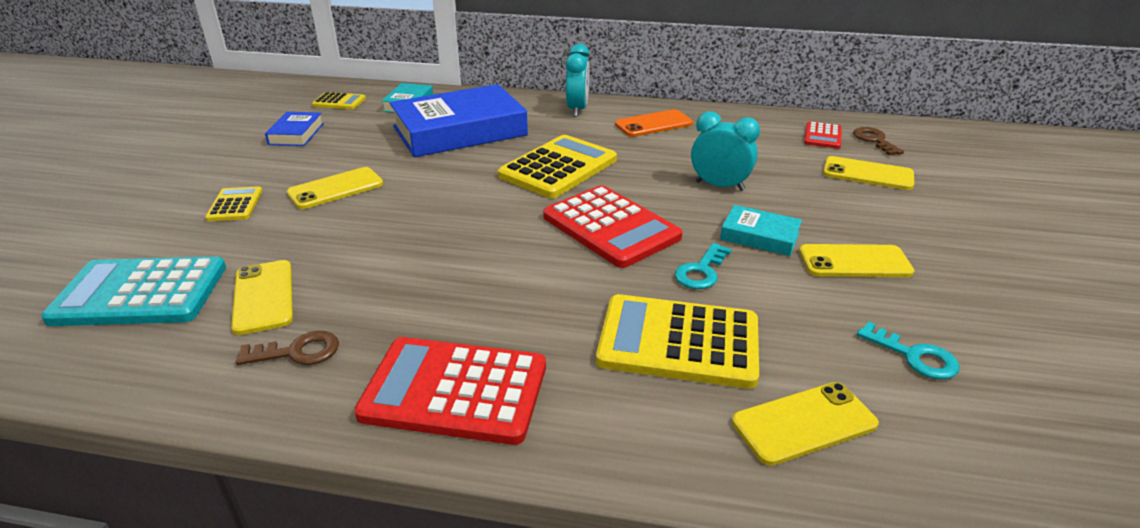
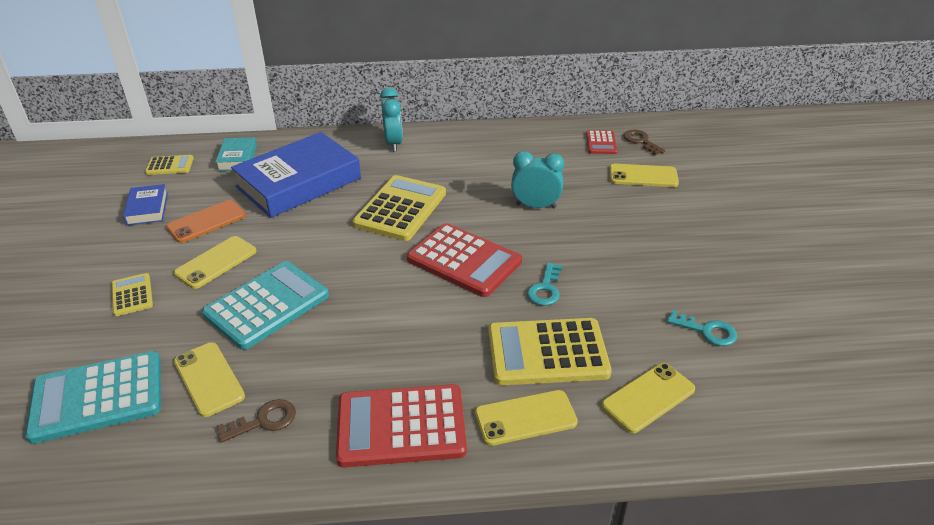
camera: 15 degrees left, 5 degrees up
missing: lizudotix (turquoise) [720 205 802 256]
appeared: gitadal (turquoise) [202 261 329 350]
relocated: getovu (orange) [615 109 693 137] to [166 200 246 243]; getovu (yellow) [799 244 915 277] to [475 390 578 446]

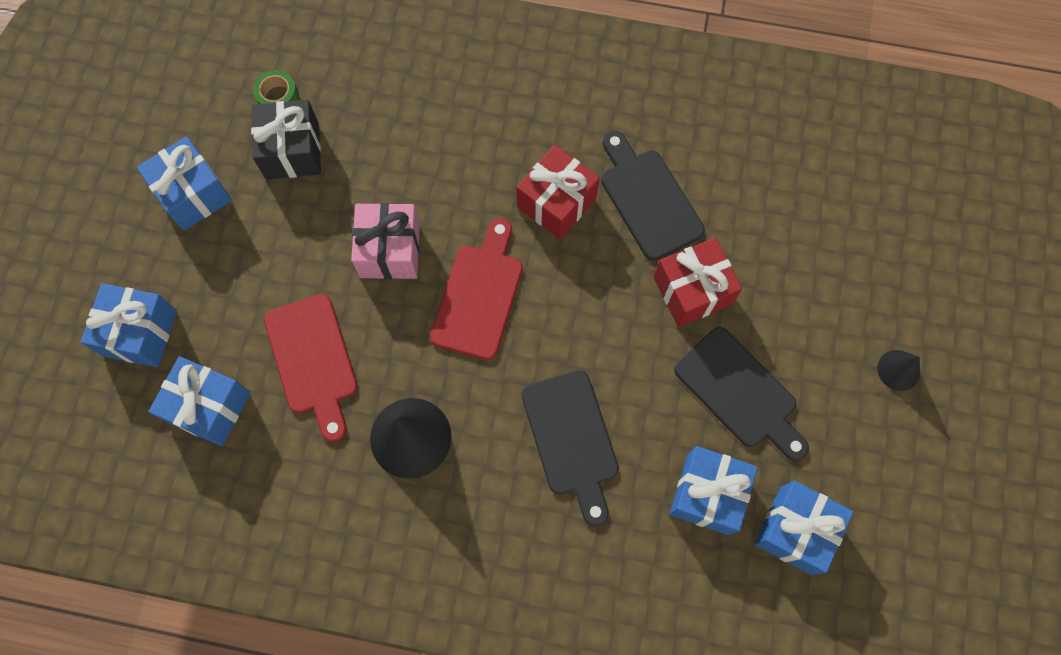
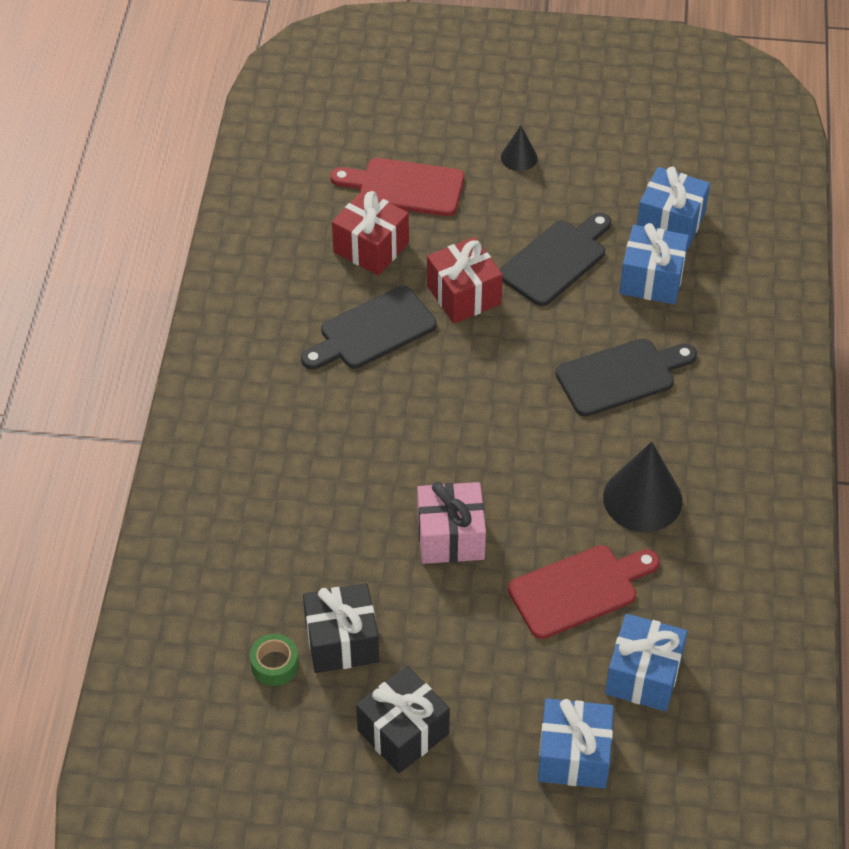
camera: 95 degrees left, 20 degrees down
relocated: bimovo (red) [430 218 523 360] to [330 158 464 216]; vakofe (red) [516 145 600 240] to [332 190 409 276]
colour: vakofe (blue) [137 136 232 231] to vakofe (black) [356 666 450 773]

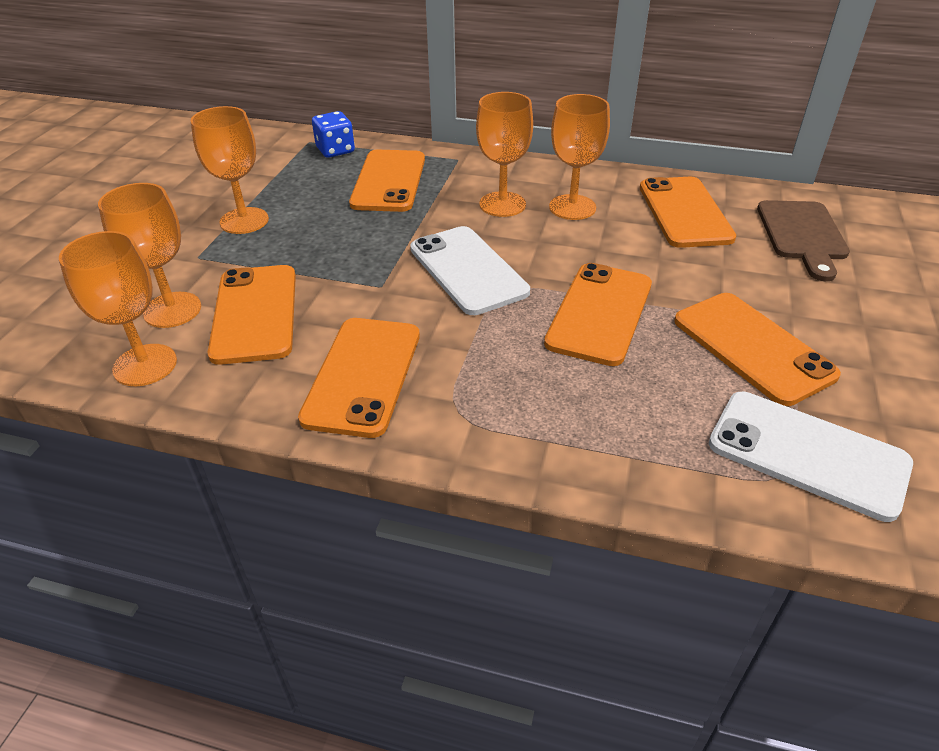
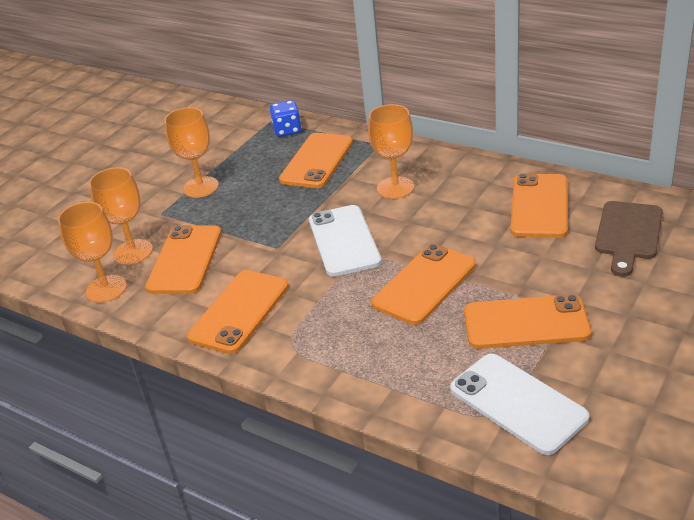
camera: 20 degrees right, 5 degrees down
missing: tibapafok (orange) [549 94 610 220]
spun: getovu (orange) [674 293 841 406] = [464 294 591 349] 75 degrees counterclockwise

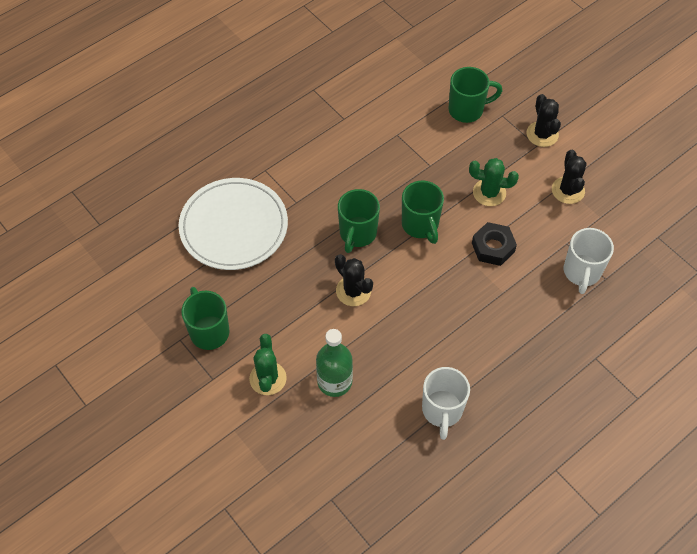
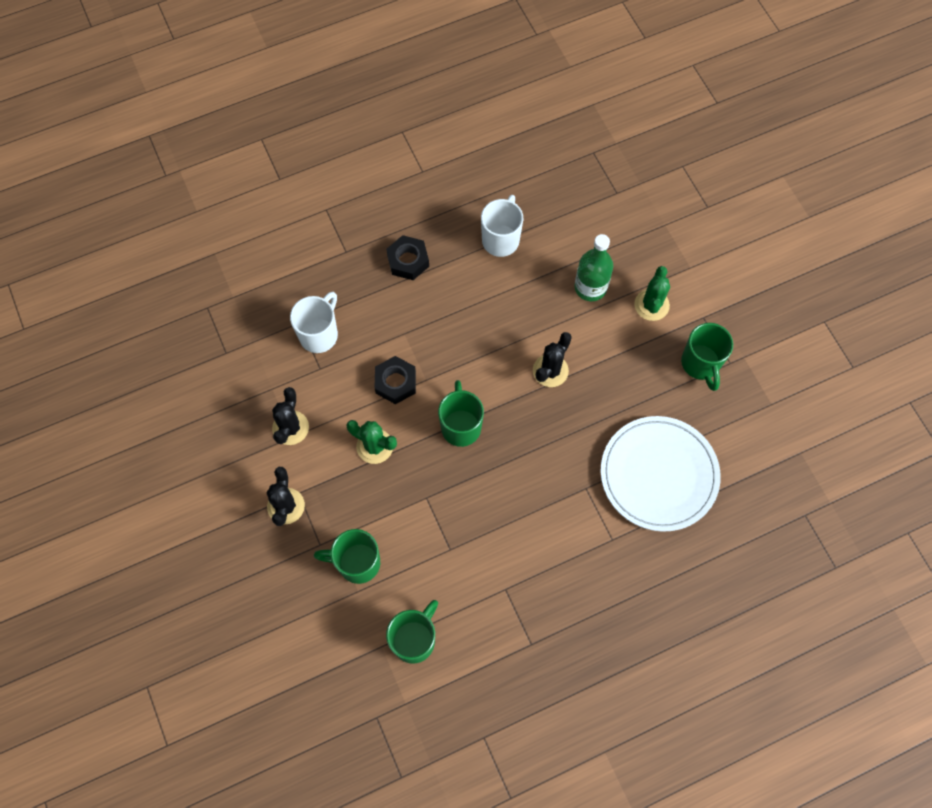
camera: 165 degrees left, 10 degrees up
appeared: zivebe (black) [386 235 429 280]
relocated: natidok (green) [338 189 380 253] to [386 600 438 663]
spun: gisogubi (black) [335 254 373 306] = [533 332 572 387] 60 degrees clockwise

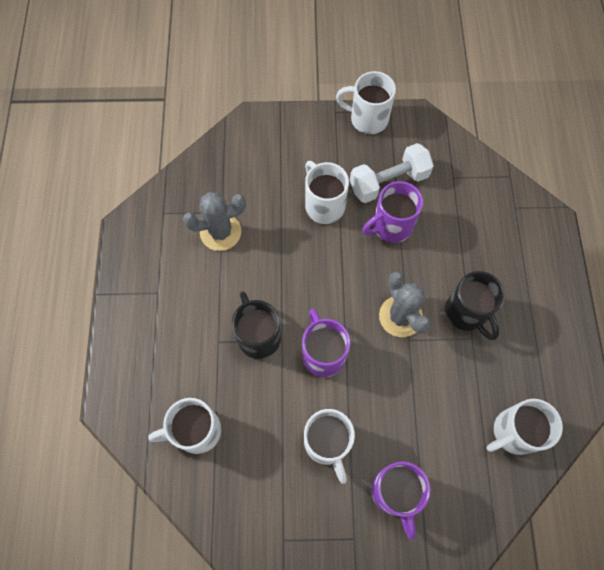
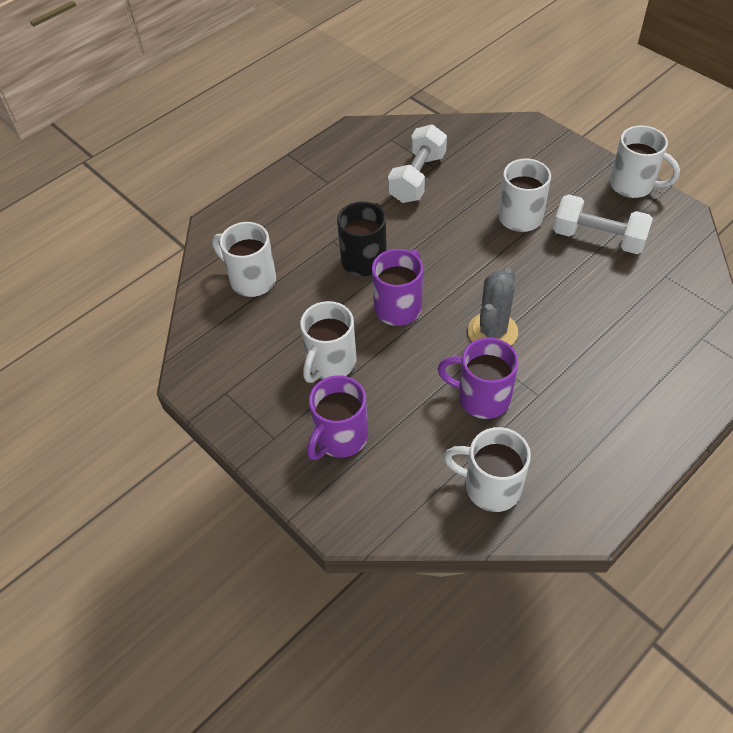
camera: 50 degrees right, 15 degrees down
missing: natidok (black) [445 271 505 340]
relocated: natidok (purple) [362 181 423 243] to [438 338 519 419]
exchanged: gisogubi (grey) [183 192 246 251] to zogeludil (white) [388 124 447 203]
spun: natidok (white) [336 71 396 134] = [610 125 680 198] 150 degrees clockwise

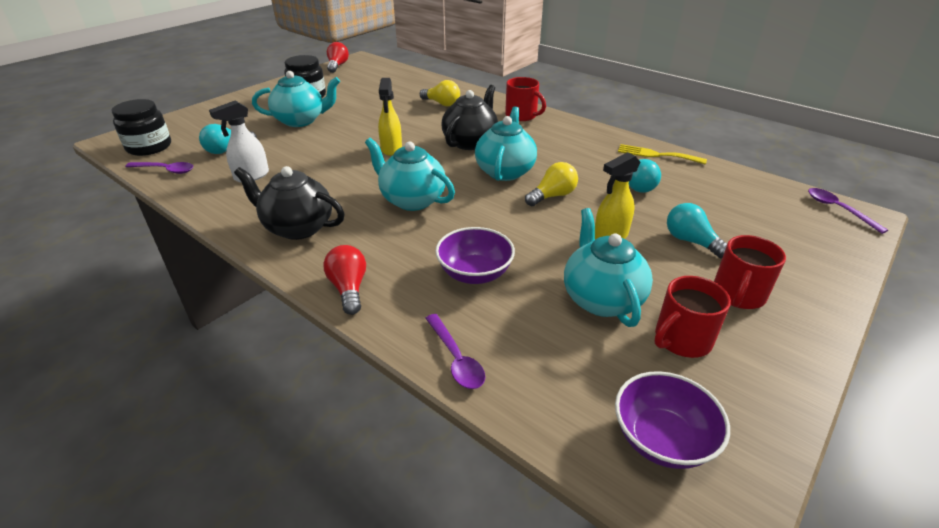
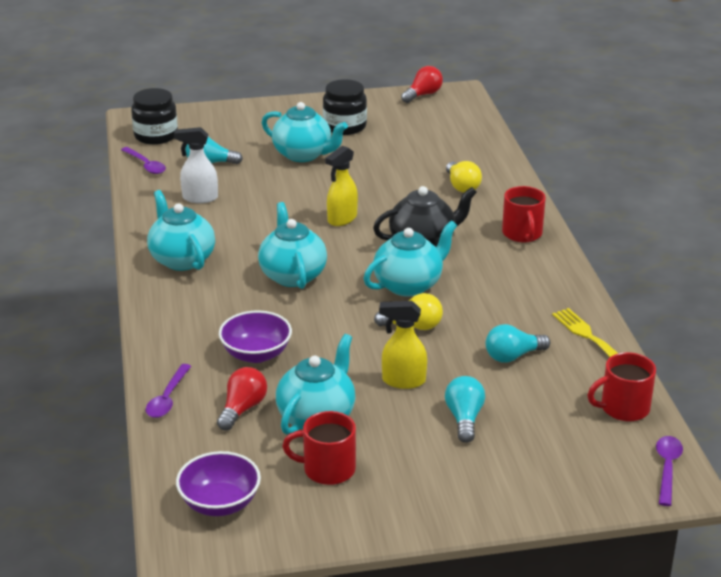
camera: 40 degrees right, 5 degrees down
relocated: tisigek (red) [323 245 366 315] to [217 367 267 431]; natidok (red) [714 235 786 309] to [587 352 656 421]
colour: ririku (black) [234 166 345 240] to ririku (turquoise) [147 190 215 271]

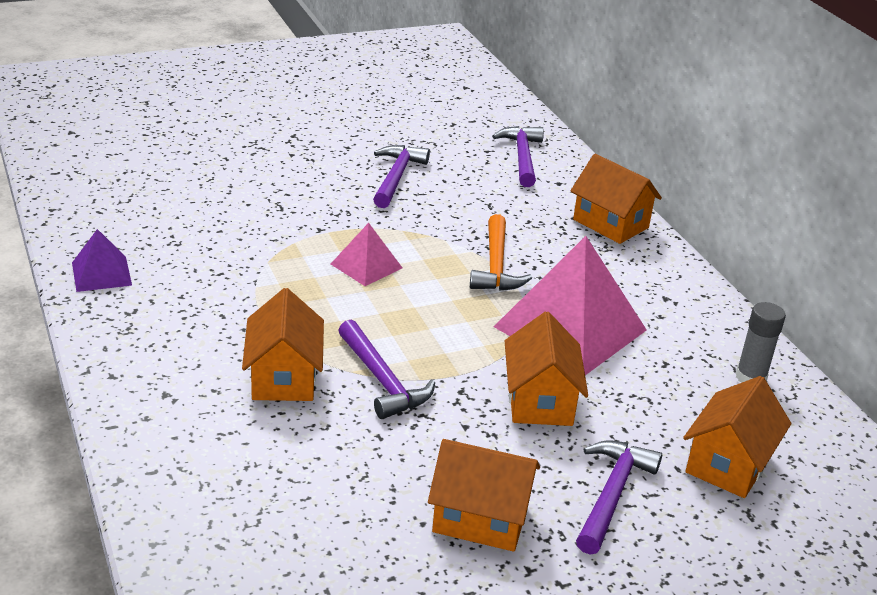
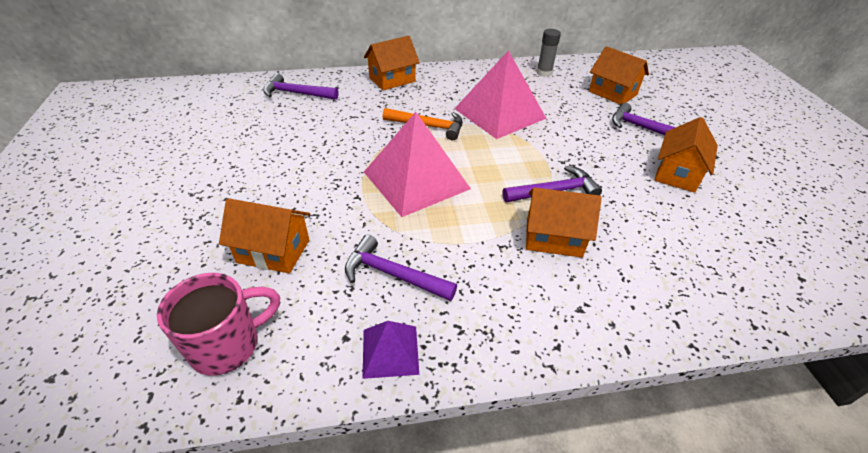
camera: 75 degrees left, 10 degrees up
appeared: natidok (pink) [157 273 280 375]
relocated: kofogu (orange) [505 311 588 426] to [219 198 310 273]; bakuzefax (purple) [373 145 430 208] to [345 235 457 301]
size: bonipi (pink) [331 223 402 286] = [364 112 471 217] x2.04

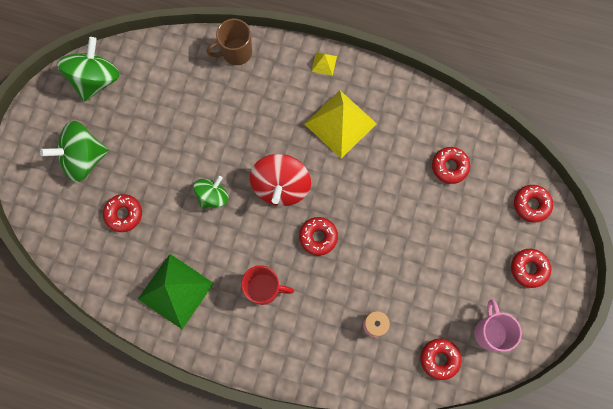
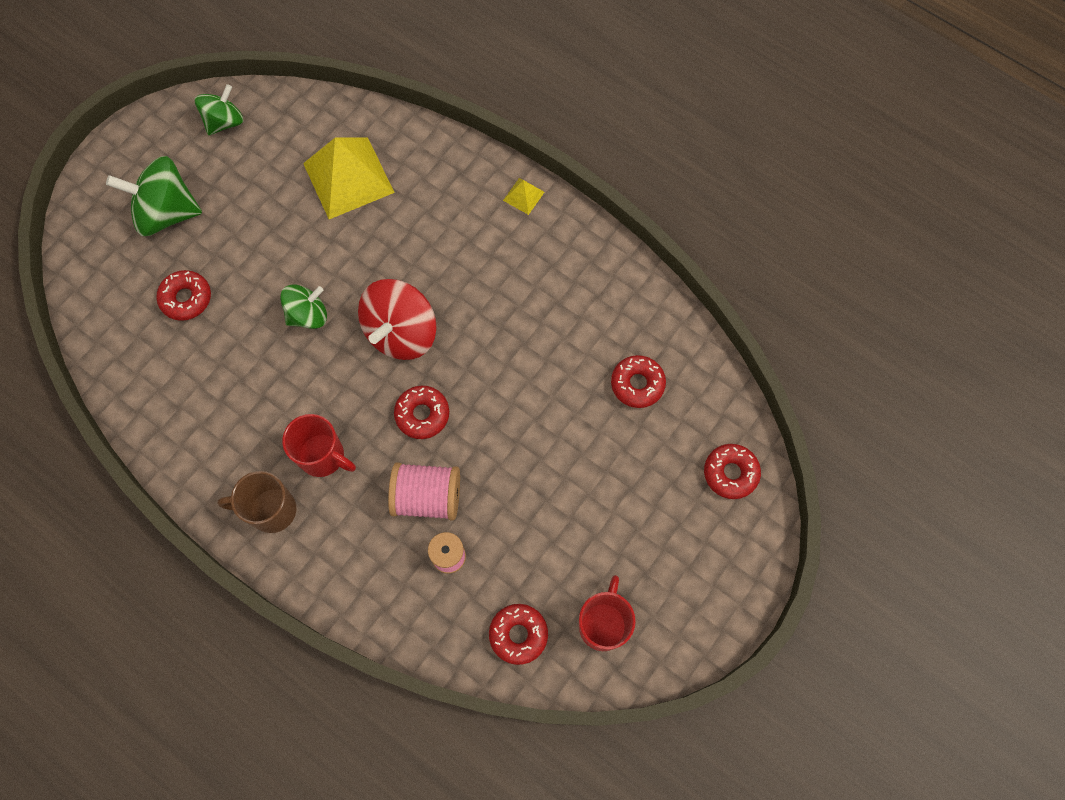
camera: 20 degrees right, 5 degrees down
missing: bonipi (green) [138 254 214 329]; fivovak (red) [511 249 551 288]
appeared: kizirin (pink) [388 463 460 520]
relocated: natidok (brown) [206 19 252 65] to [217 471 296 533]; bonipi (yellow) [304 90 377 159] to [303 137 395 219]
colour: natidok (pink) [475 299 522 352] to natidok (red) [579 575 636 651]
size: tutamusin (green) [57 37 120 102] = [195 84 243 135] x0.62

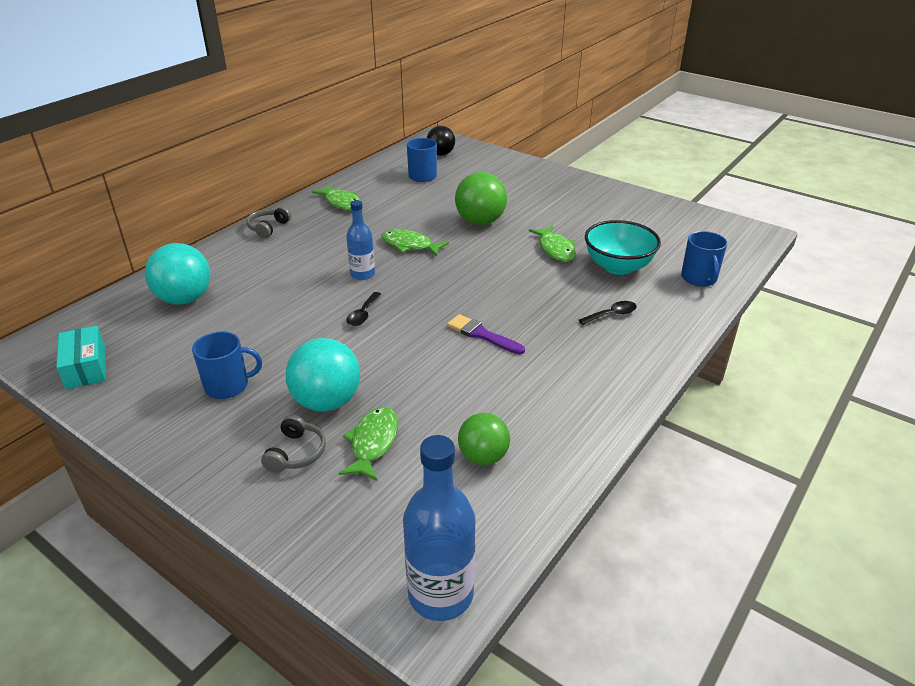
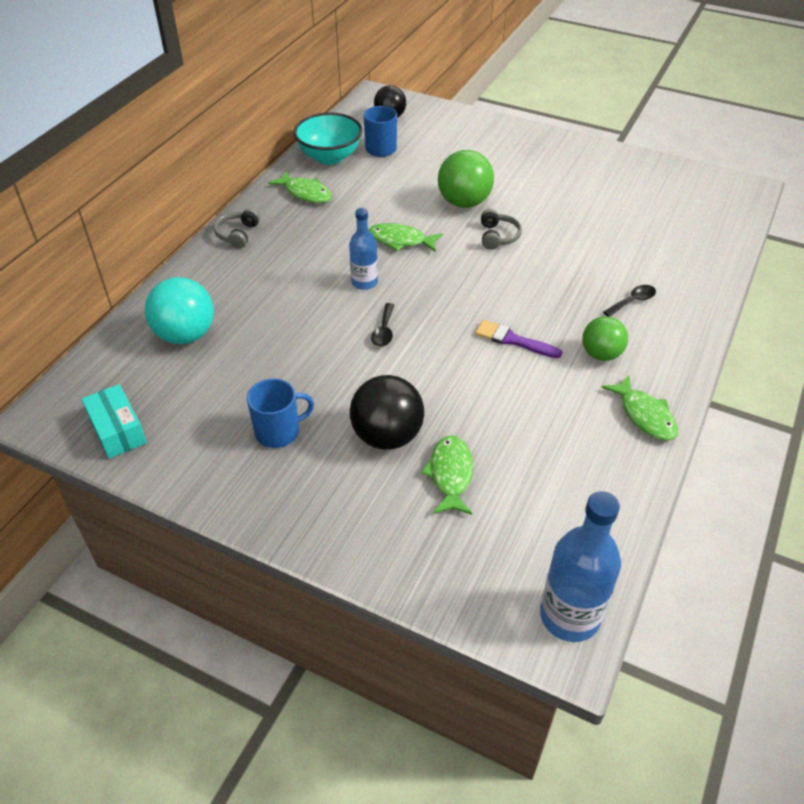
camera: 10 degrees left, 10 degrees up
missing: natidok (blue) [681 231 727 287]
relocated: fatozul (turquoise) [585 220 661 275] to [294 112 362 165]; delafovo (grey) [261 414 326 473] to [481 209 522 250]; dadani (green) [458 413 510 465] to [582 316 628 361]; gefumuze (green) [529 226 576 262] to [601 375 678 441]
colour: dadani (turquoise) [286 338 360 412] to dadani (black) [350 375 424 450]

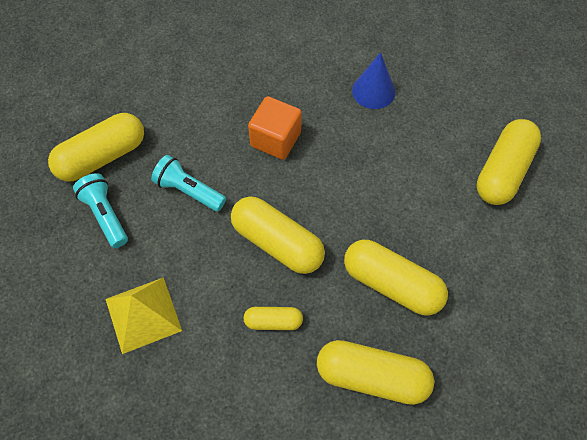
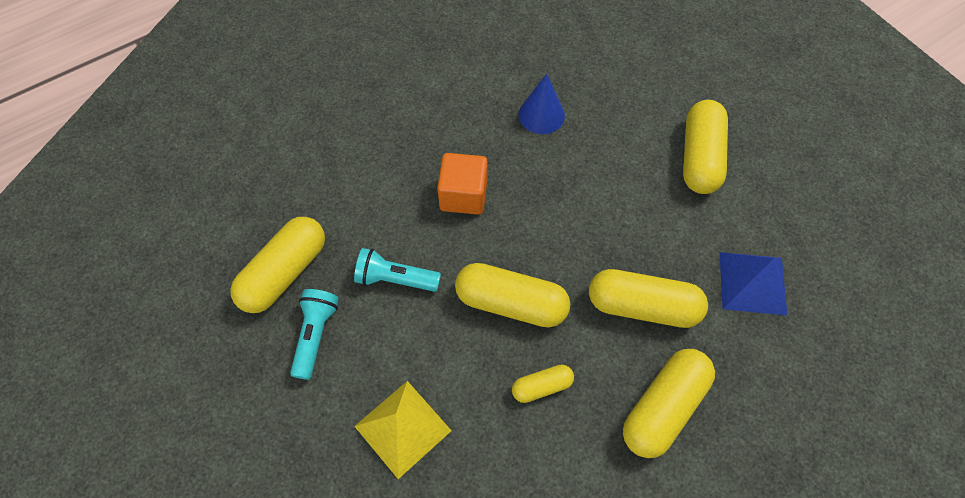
camera: 20 degrees left, 0 degrees up
appeared: bonipi (blue) [720 252 787 315]
spun: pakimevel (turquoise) [73 173 128 248] = [290 289 339 380] 60 degrees clockwise; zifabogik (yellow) [317 340 434 405] = [623 349 715 458] 45 degrees counterclockwise

